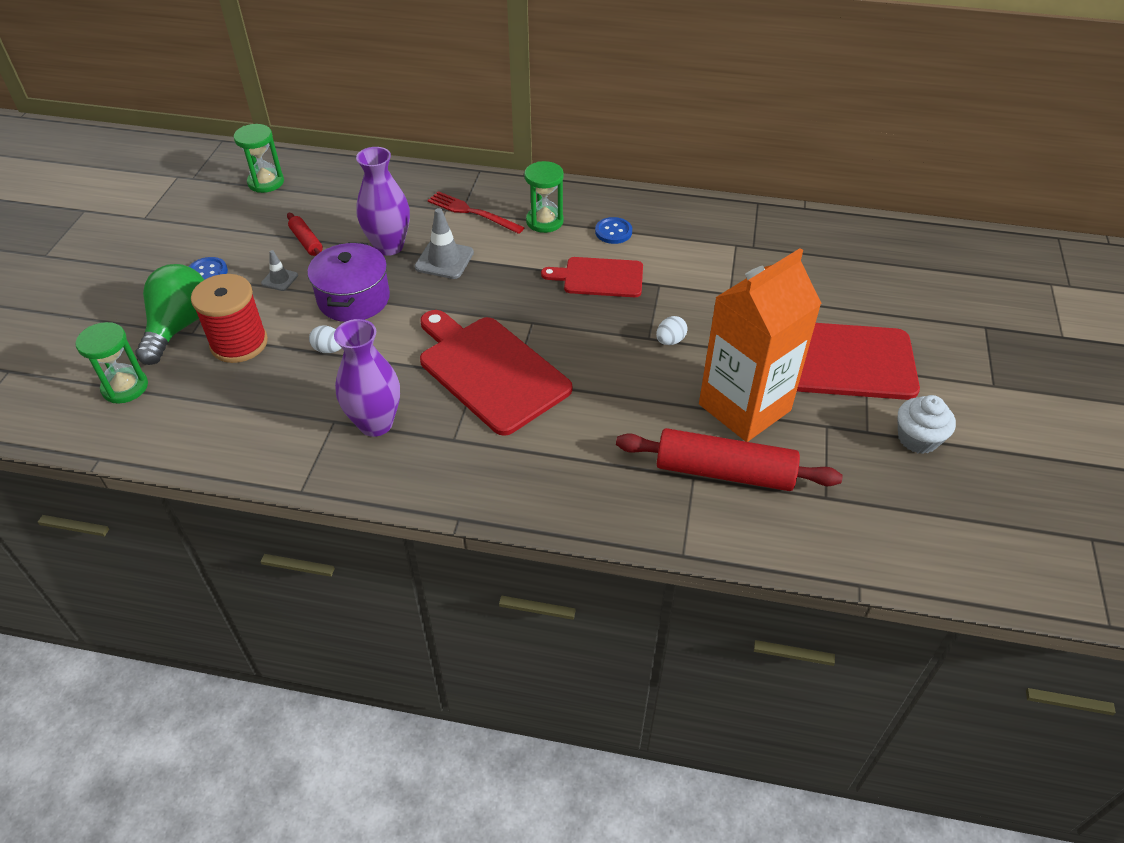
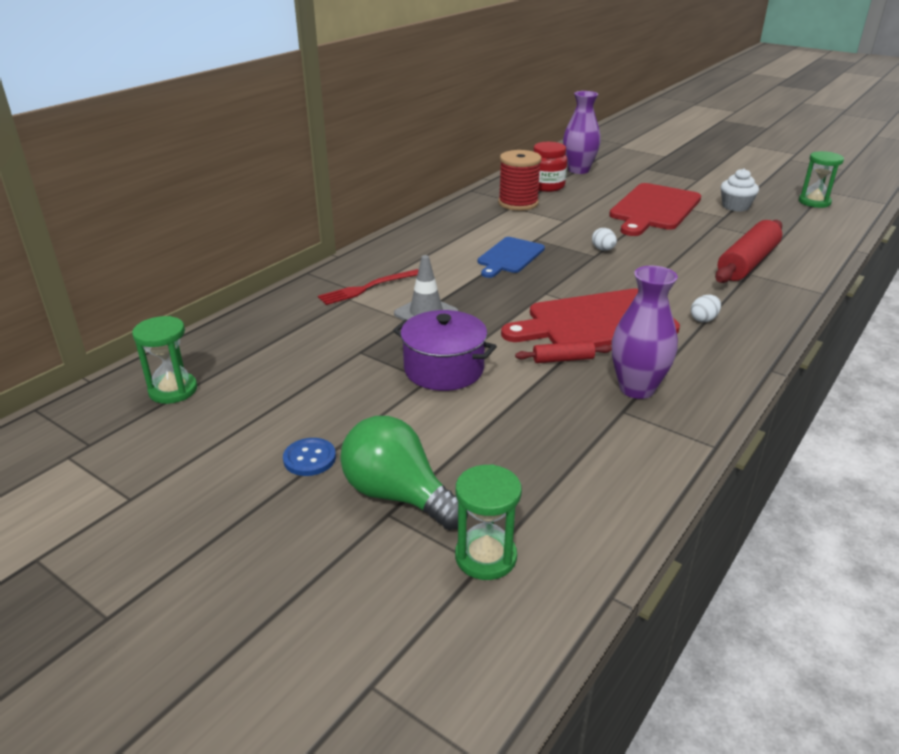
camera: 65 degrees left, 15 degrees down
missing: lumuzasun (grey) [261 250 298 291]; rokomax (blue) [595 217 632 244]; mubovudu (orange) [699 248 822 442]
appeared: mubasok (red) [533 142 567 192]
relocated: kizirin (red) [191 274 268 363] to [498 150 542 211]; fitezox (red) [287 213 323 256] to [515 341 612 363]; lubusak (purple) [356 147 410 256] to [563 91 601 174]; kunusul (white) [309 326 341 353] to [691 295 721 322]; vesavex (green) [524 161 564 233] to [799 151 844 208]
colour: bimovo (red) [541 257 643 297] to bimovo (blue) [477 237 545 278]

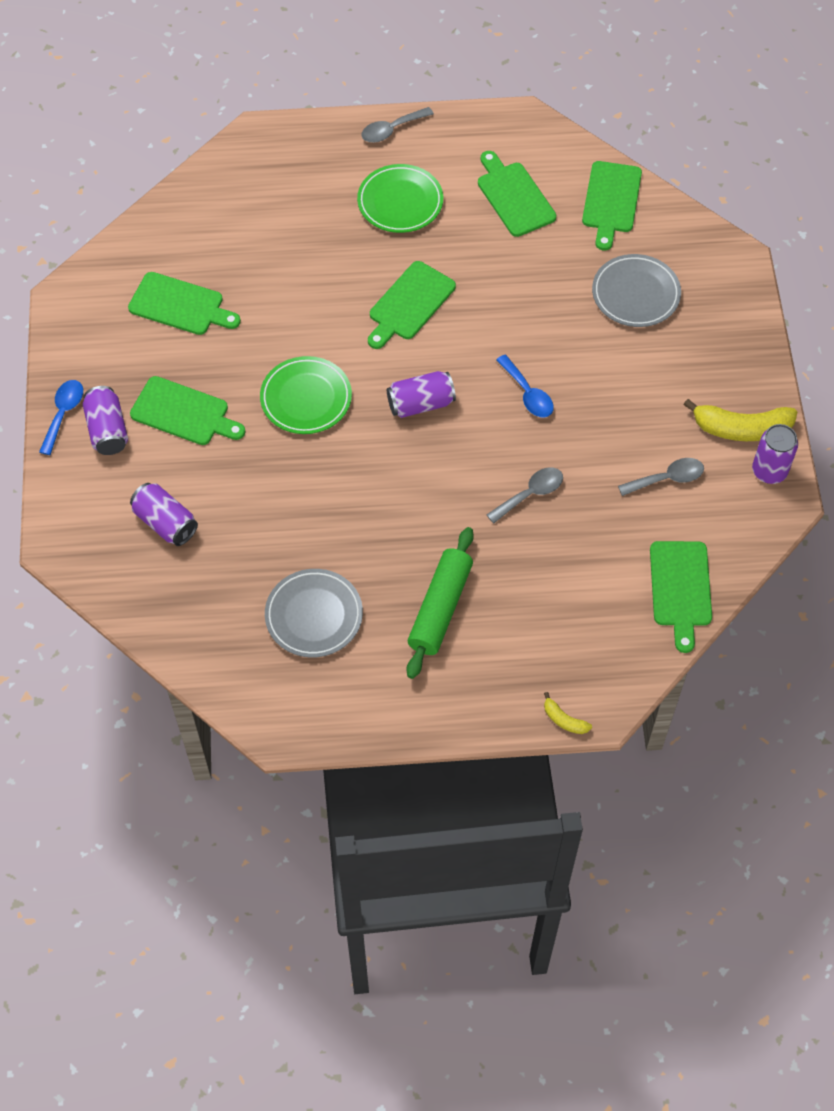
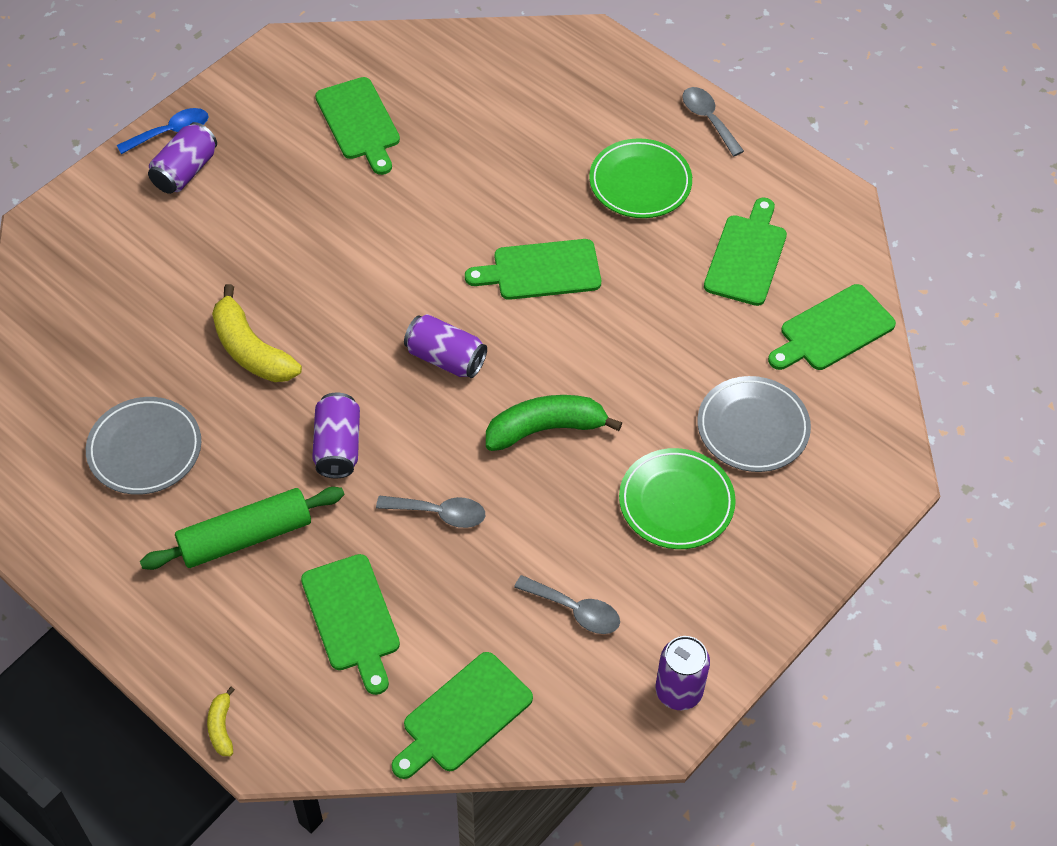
camera: 45 degrees right, 5 degrees down
relocated: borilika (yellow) [683 399 797 441] to [212 284 302 382]; bimovo (green) [130 376 245 445] to [301 554 400 695]; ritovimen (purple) [130 483 198 546] to [312 393 360 478]; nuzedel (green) [260 356 352 434] to [619 448 736 549]
exchanged: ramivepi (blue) [496 355 554 418] to borilika (green) [486 395 622 451]
spun: ramivepi (grey) [361 107 434 143] = [682 87 744 156] 45 degrees clockwise

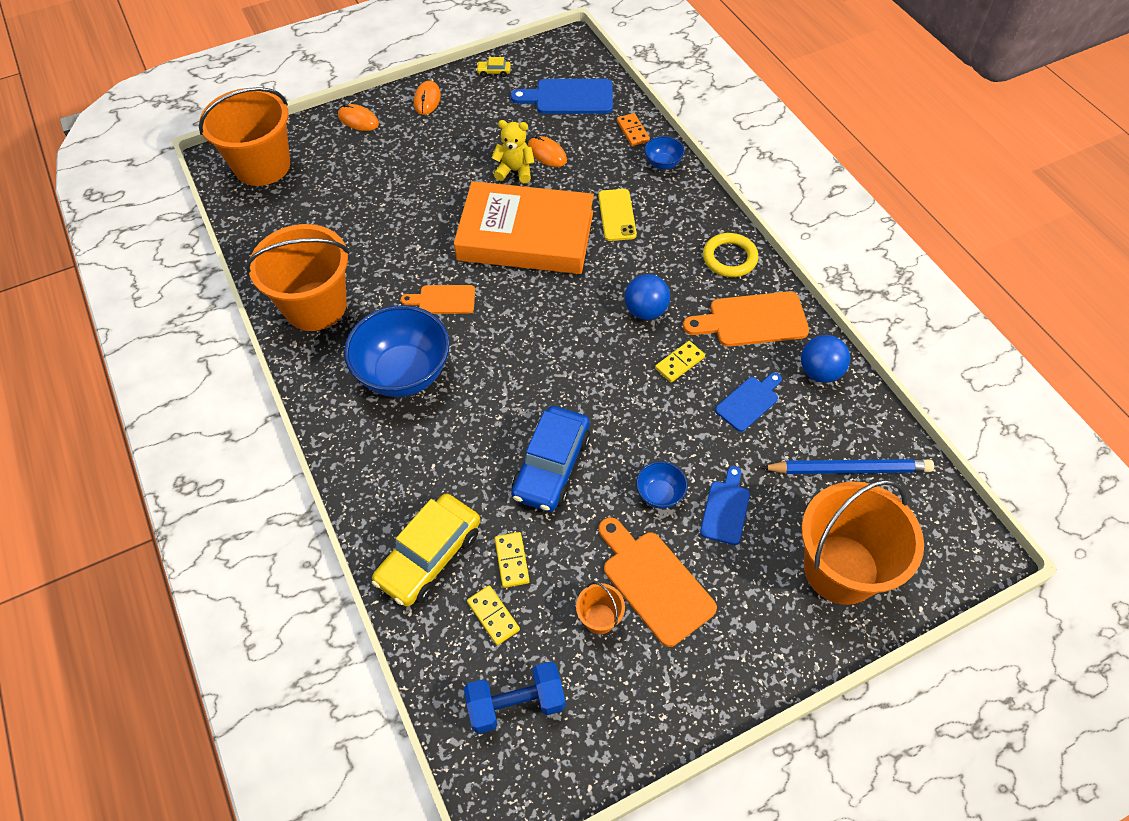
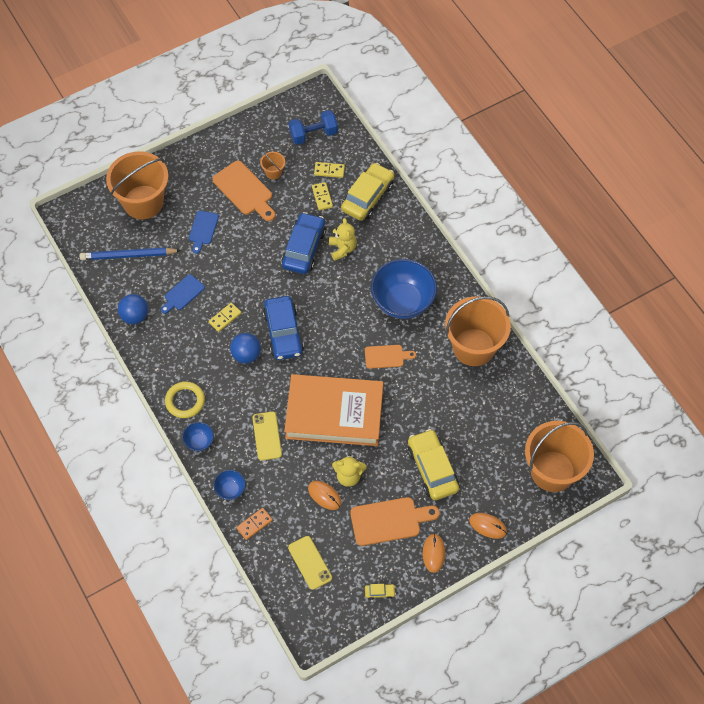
camera: 175 degrees right, 5 degrees up
appeared: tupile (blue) [263 296 304 360]; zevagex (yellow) [329 218 357 261]; tupile (yellow) [408 429 459 500]
relocated: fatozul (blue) [636 461 687 509] to [182 422 214 452]; bimovo (orange) [683 291 809 347] to [350 497 440 546]
exchanged: bimovo (blue) [510 79 613 114] to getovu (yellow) [288 536 332 590]
spun: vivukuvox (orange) [617 113 650 146] = [236 508 273 540] 75 degrees clockwise; vivukuvox (yellow) [467 585 520 645] = [314 162 345 178] 45 degrees counterclockwise

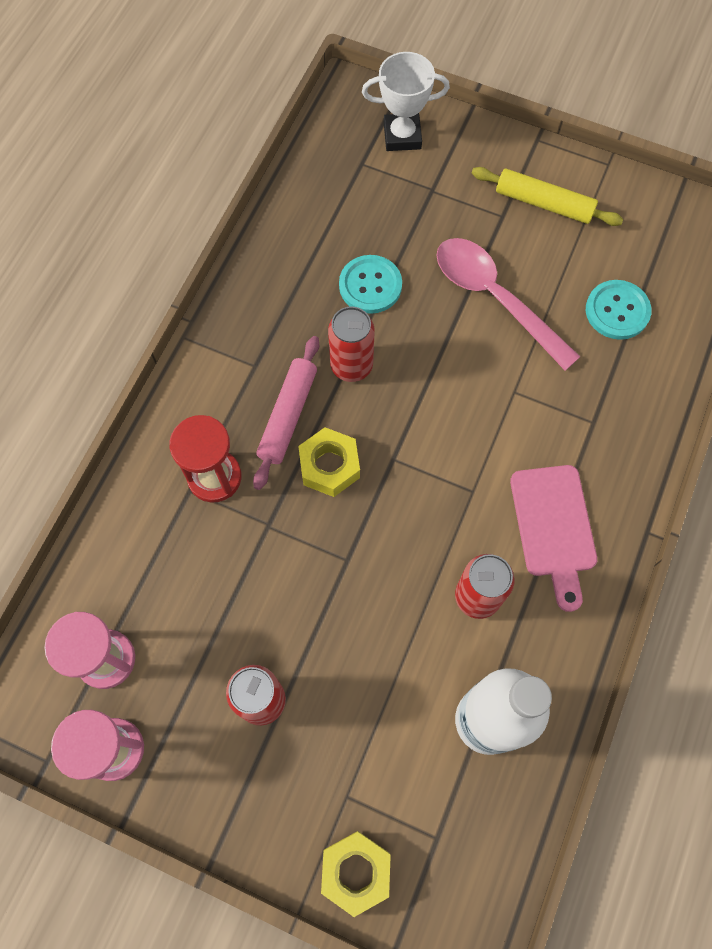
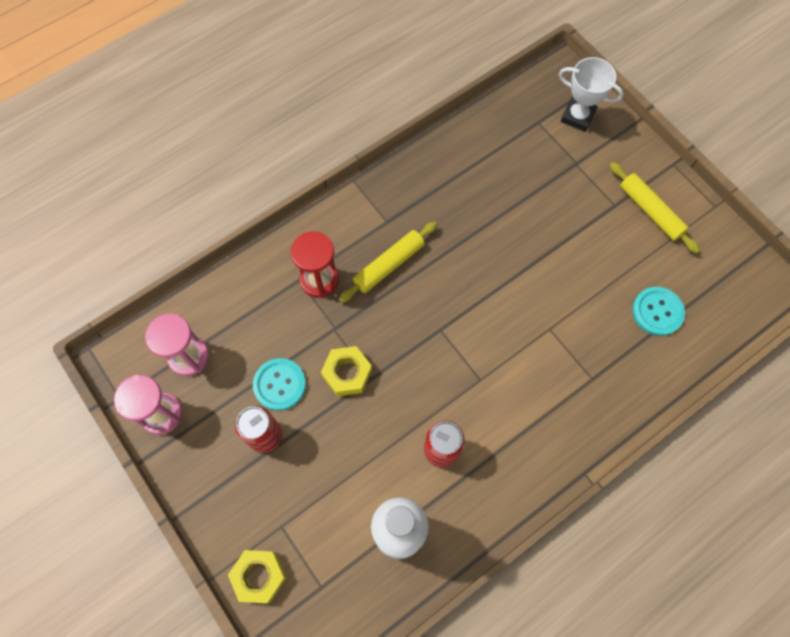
camera: 30 degrees right, 0 degrees up
missing: ritovimen (red) [328 307 375 382]; ramivepi (pink) [436 238 581 371]; bimovo (pink) [510 465 597 612]
relocated: rokomax (turquoise) [339 255 402 314] to [253 358 306 411]; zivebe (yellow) [298 427 360 497] to [321 346 372 396]
colour: fitezox (pink) [253 336 319 490] to fitezox (yellow) [339 221 438 303]

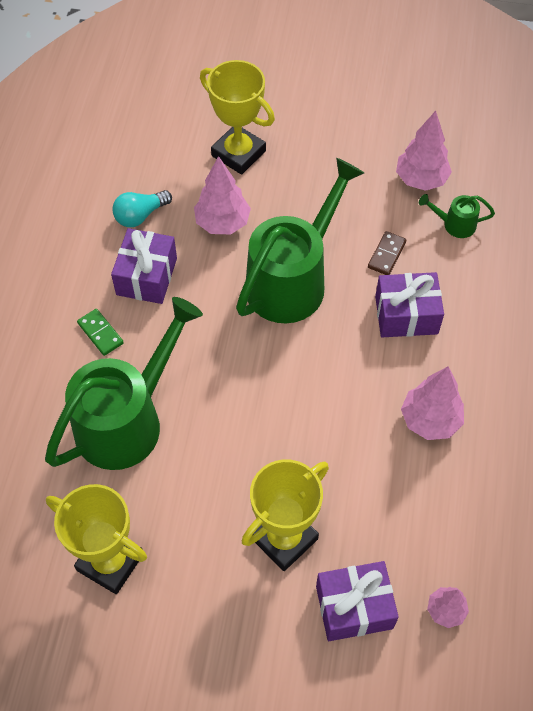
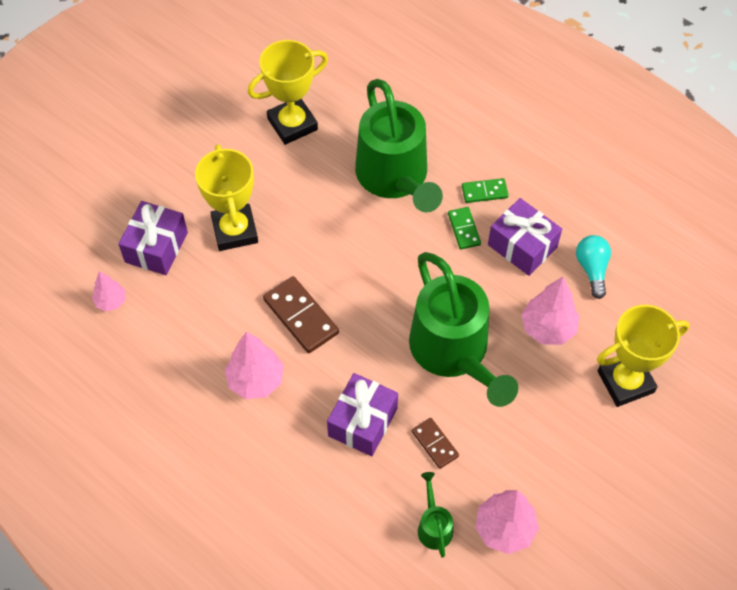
camera: 120 degrees right, 0 degrees up
appeared: vivukuvox (brown) [263 276 339 353]; vivukuvox (green) [448 207 481 250]
spun: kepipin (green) [419 194 495 238] = [418 472 453 558] 45 degrees counterclockwise

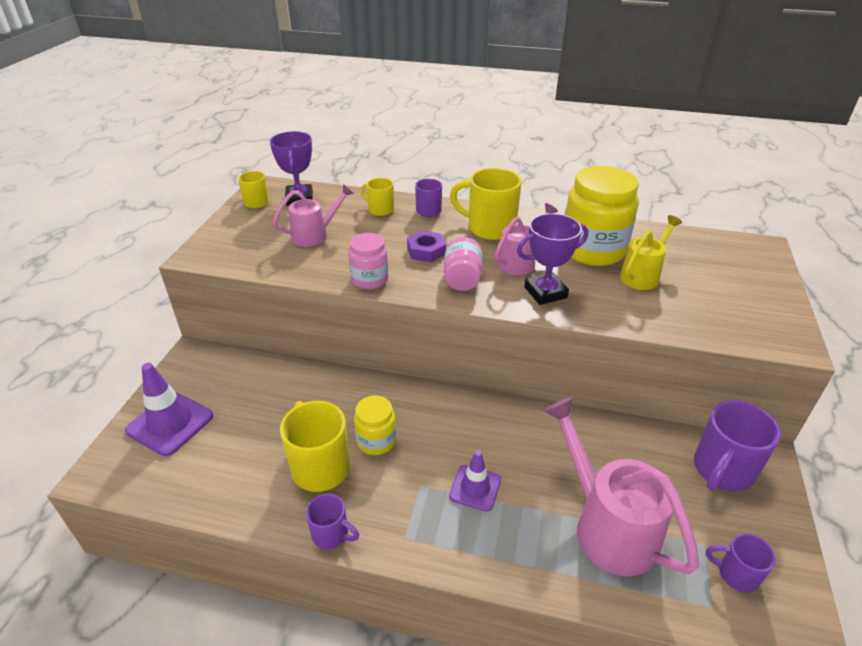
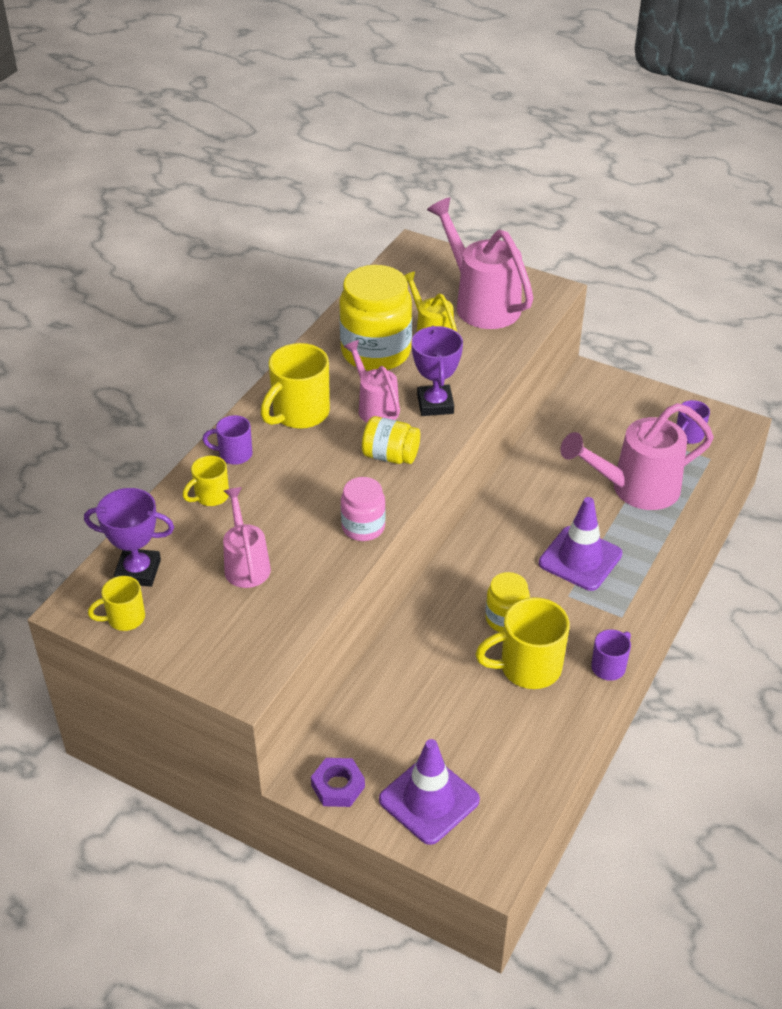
camera: 75 degrees left, 5 degrees up
missing: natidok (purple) [694 400 781 491]
appeared: kepipin (pink) [427 197 533 329]
relocated: zivebe (purple) [407 231 446 262] to [311 758 365 807]
colour: mubasok (pink) [444 237 483 291] to mubasok (yellow) [362 416 420 464]
size: lumuzasun (purple) [449 450 501 512] = [539 497 622 591] x1.59

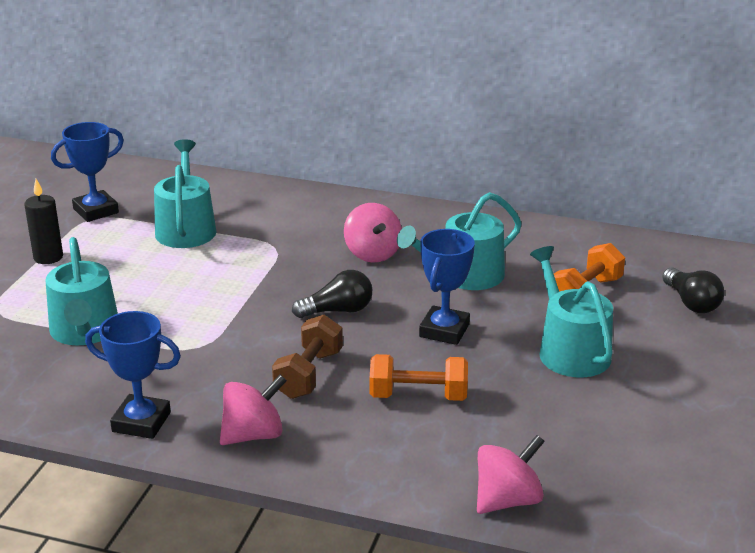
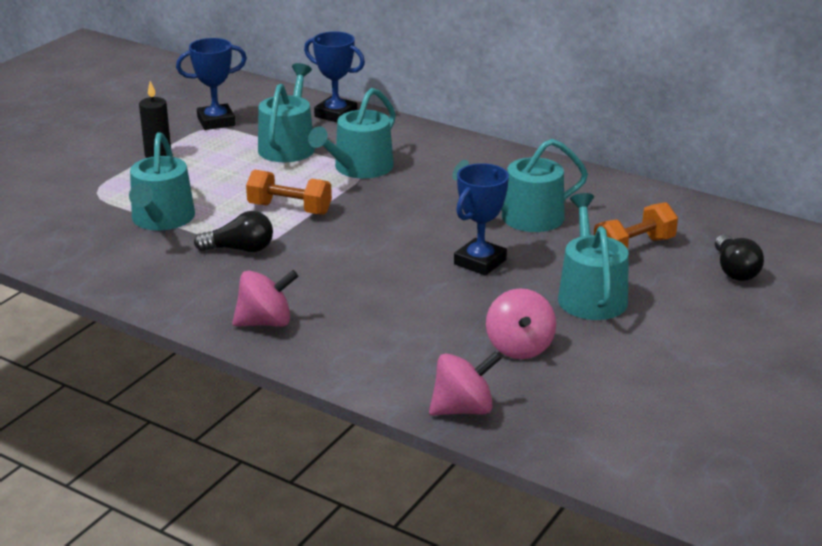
camera: 15 degrees right, 0 degrees up
missing: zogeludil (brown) [272 315 343 399]
appeared: kepipin (turquoise) [308 88 396 179]
relocated: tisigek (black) [292 270 372 318] to [194 211 273 252]; zogeludil (orange) [370 354 468 401] to [246 169 332 215]; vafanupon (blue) [85 311 181 439] to [304 31 365 122]; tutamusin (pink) [344 203 402 263] to [486 288 556 359]

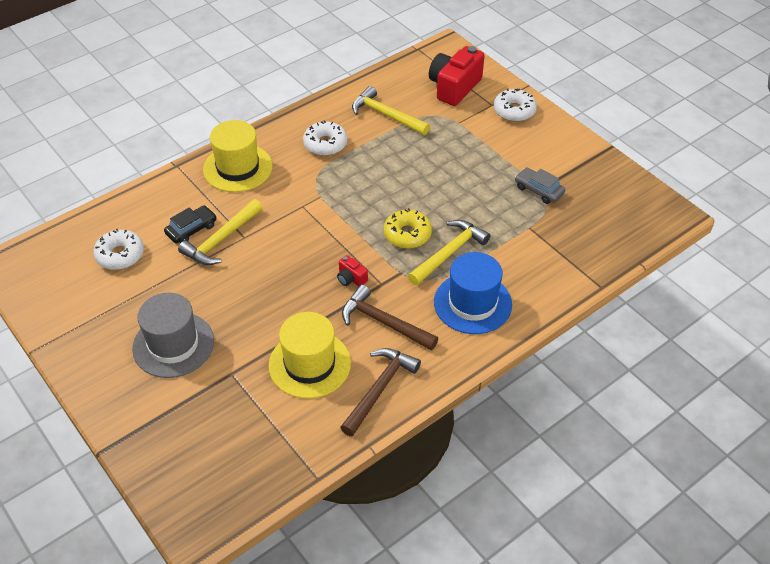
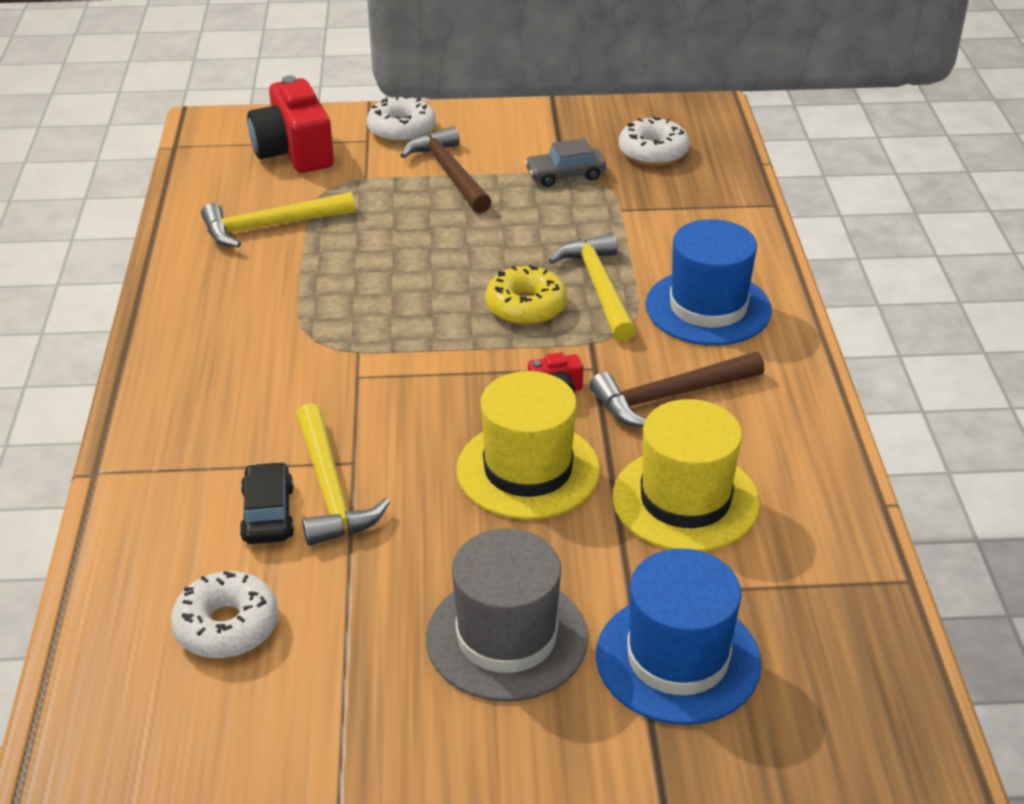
camera: 55 degrees left, 10 degrees down
appeared: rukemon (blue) [596 548 761 725]
relocated: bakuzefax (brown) [340 348 421 436] to [400 126 492 214]; rukemon (yellow) [203 120 273 192] to [456 371 600 520]; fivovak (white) [303 120 347 156] to [619 117 690 166]

